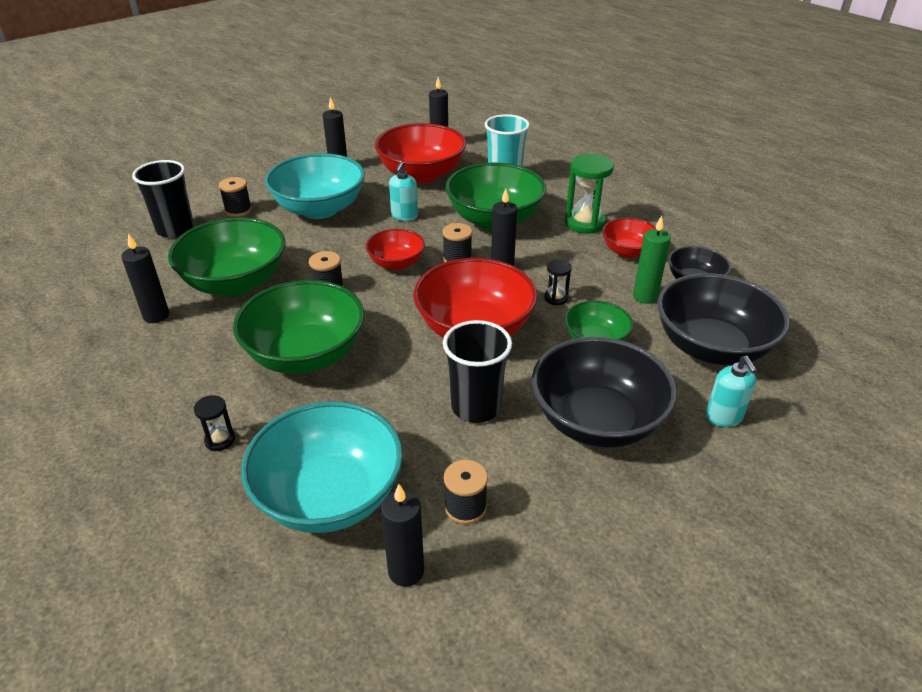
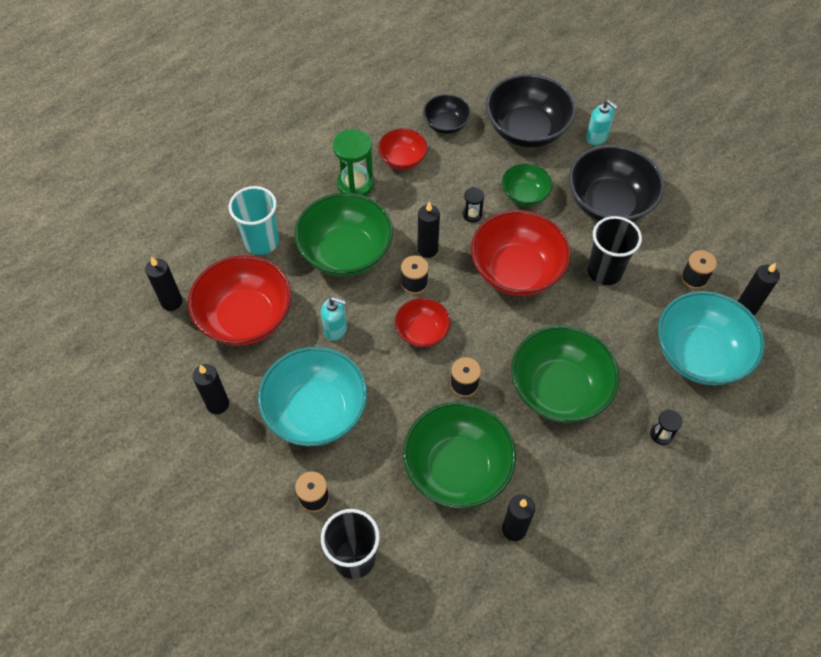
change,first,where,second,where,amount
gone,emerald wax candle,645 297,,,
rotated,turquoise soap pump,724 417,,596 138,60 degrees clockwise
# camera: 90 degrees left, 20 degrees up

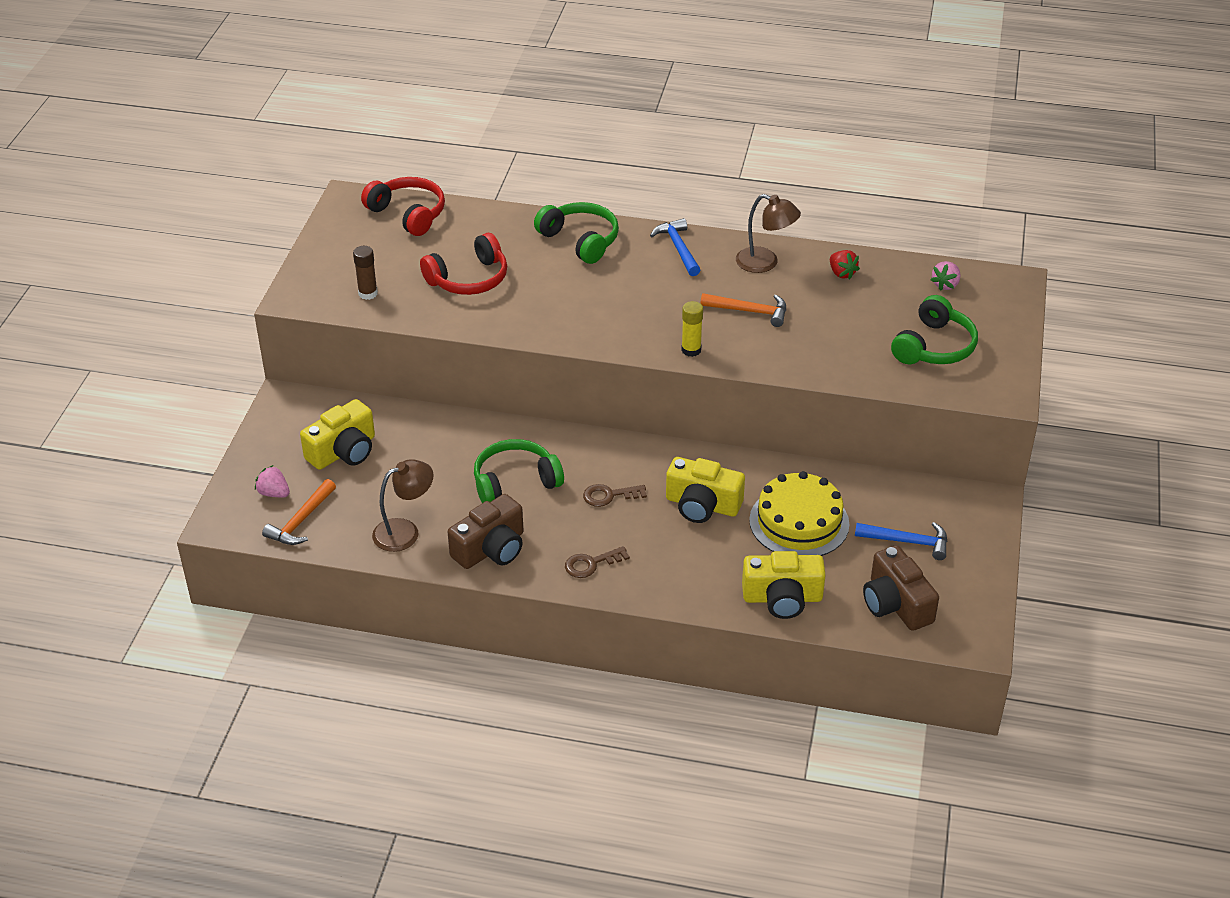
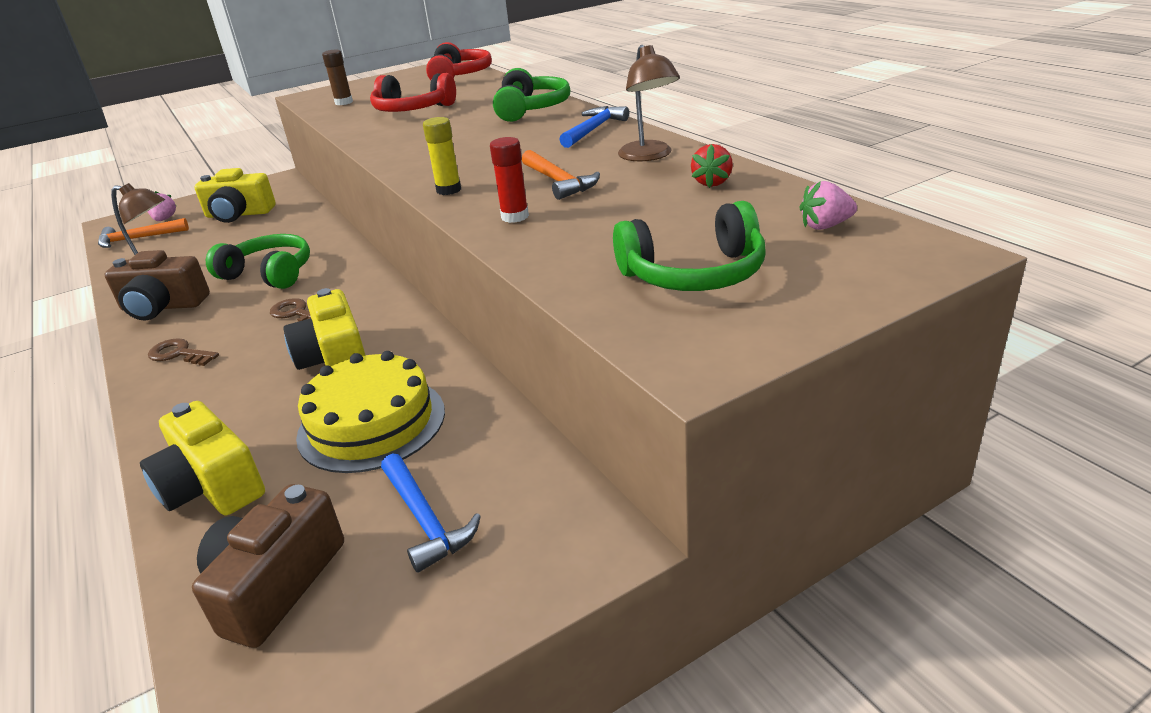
change,first,where,second,where,amount
new,,,crimson glue,515 217,
# camera: 50 degrees right, 10 degrees down

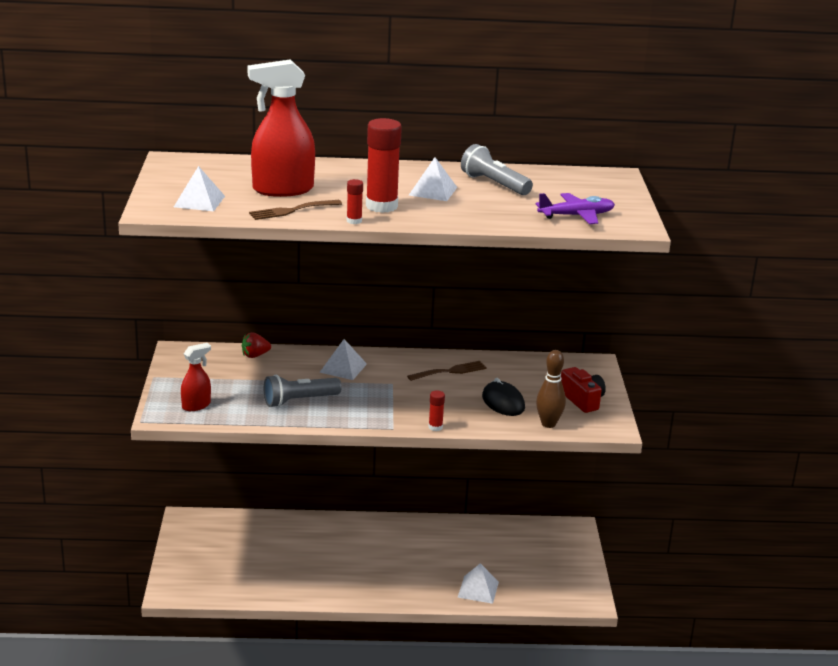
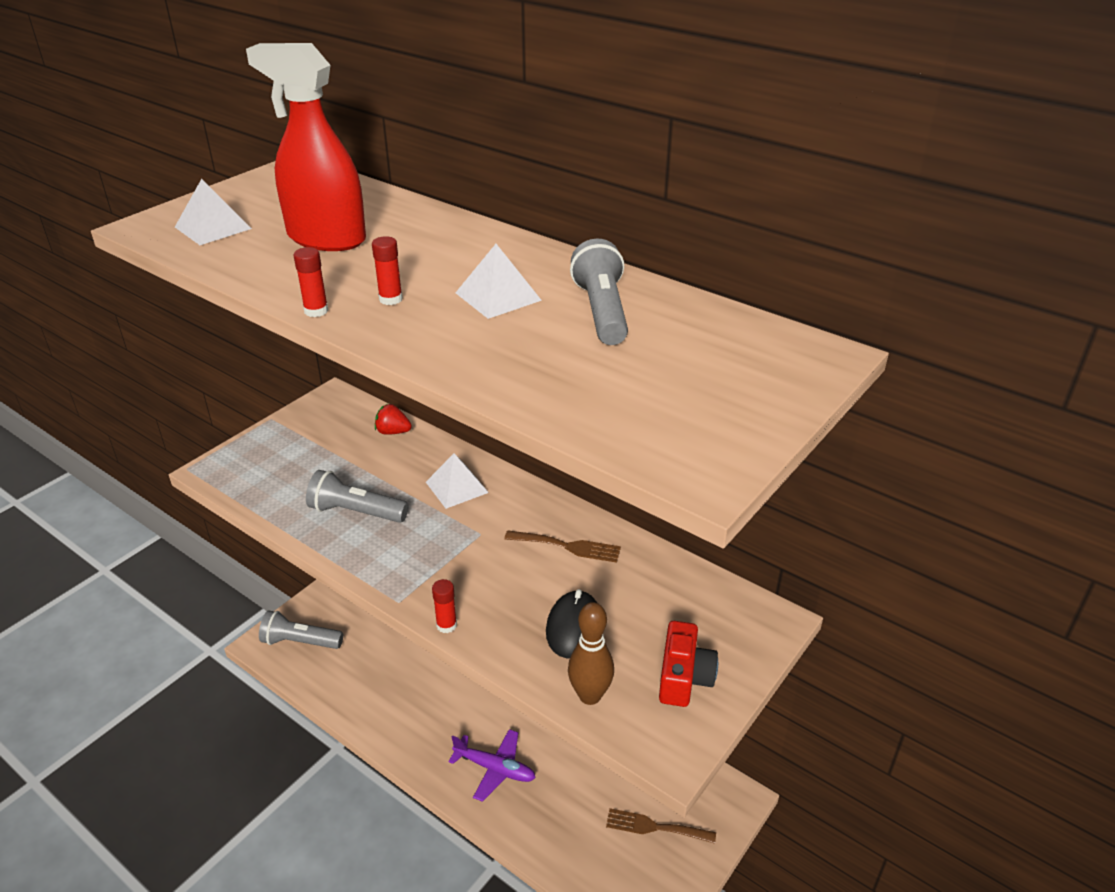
change,first,where,second,where,amount
scaled,crimson glue,381 206,,391 299,x0.47
shifted,violet aeroplane,576 216,,495 769,
shifted,russet dinner fork,291 210,,655 827,
gone,crimson spray bottle,196 405,,,
gone,snow-white solid pyramid,478 589,,,
new,,,grey pocket torch,300 642,
# camera: 40 degrees right, 10 degrees up

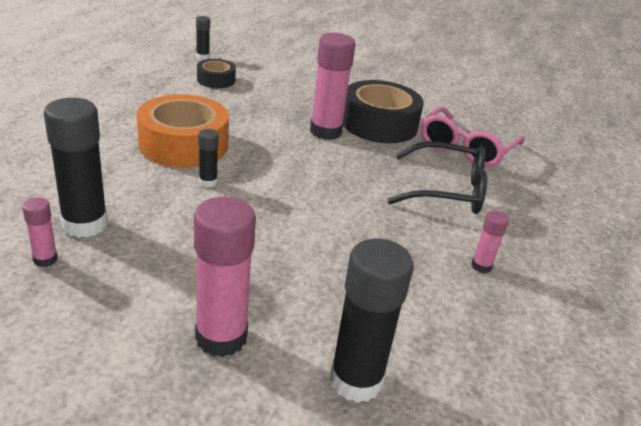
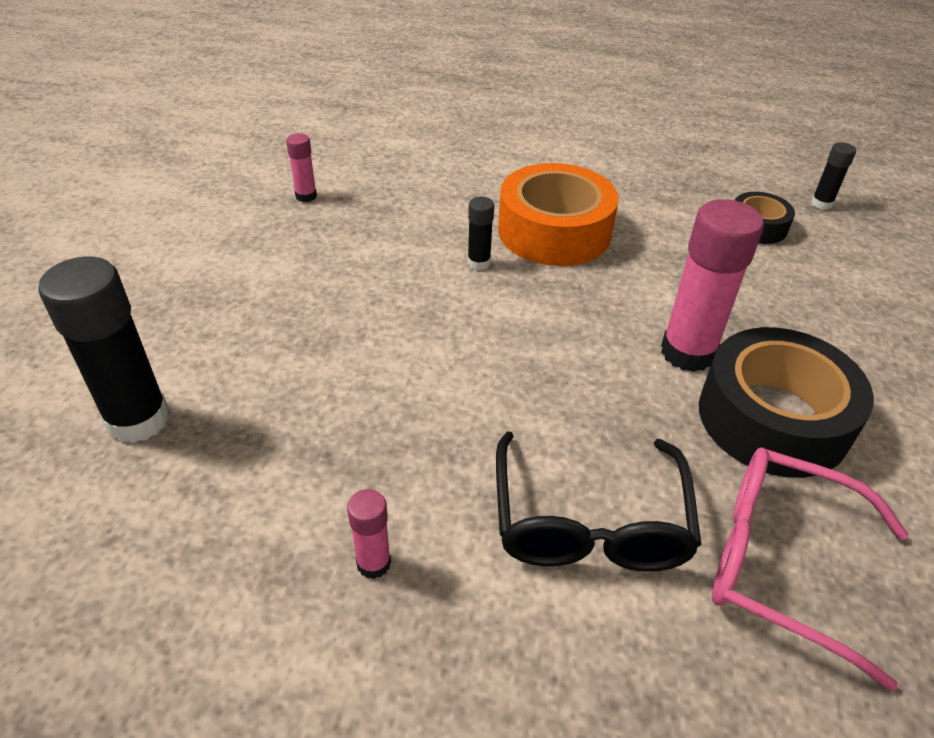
change,first,where,second,where,amount
gone,ebony glue,85 224,,,
gone,rosy glue,221 337,,,
# camera: 85 degrees right, 10 degrees up

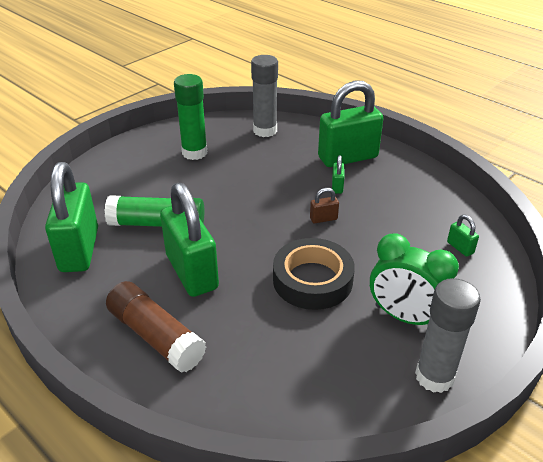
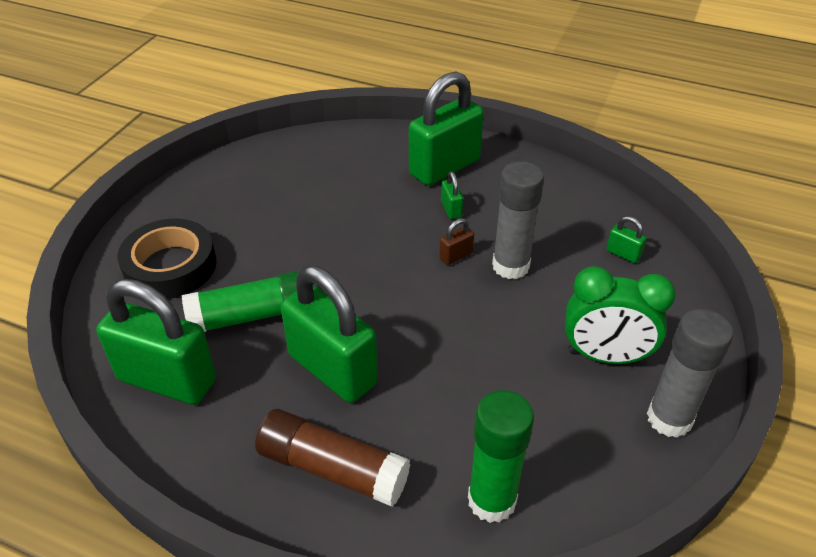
change,first,where,second,where,amount
shifted,grey glue,265 130,,510 266,
shifted,emerald glue,194 153,,491 500,
rotated,emerald padlock,79 250,,167 380,45 degrees counterclockwise
shifted,ebony tape,312 280,,170 266,
# camera: 20 degrees left, 5 degrees up

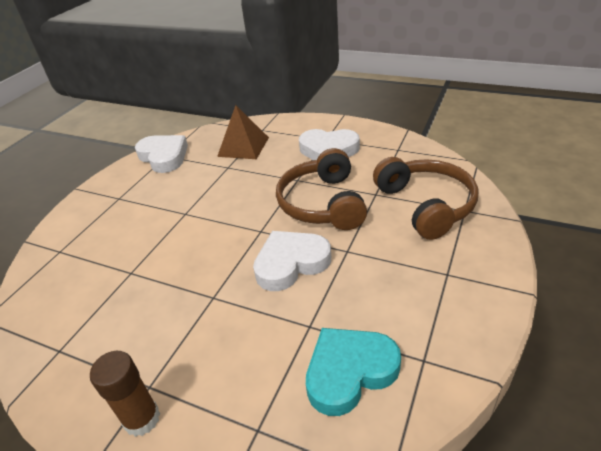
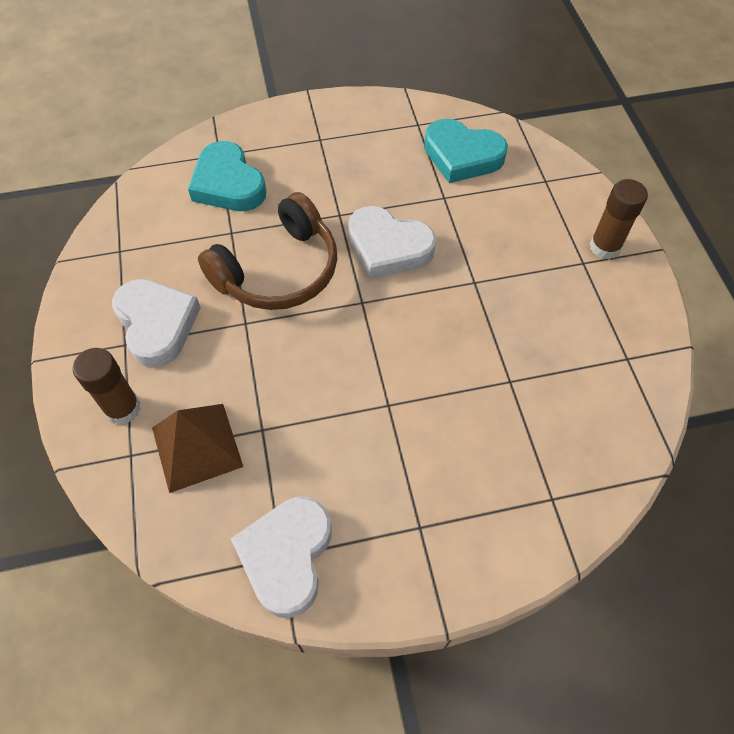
change,first,where,second,where,amount
swapped,russet headset,426 205,turquoise heart shape,228 184,
new,,,russet glue,123 408,
# camera: 130 degrees left, 20 degrees up

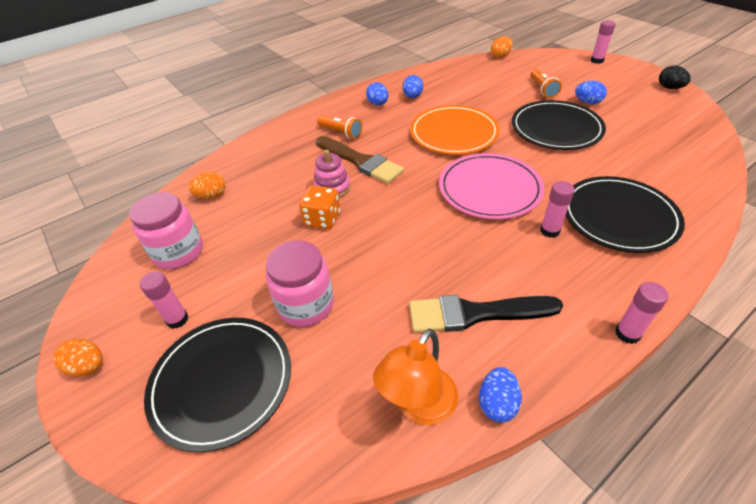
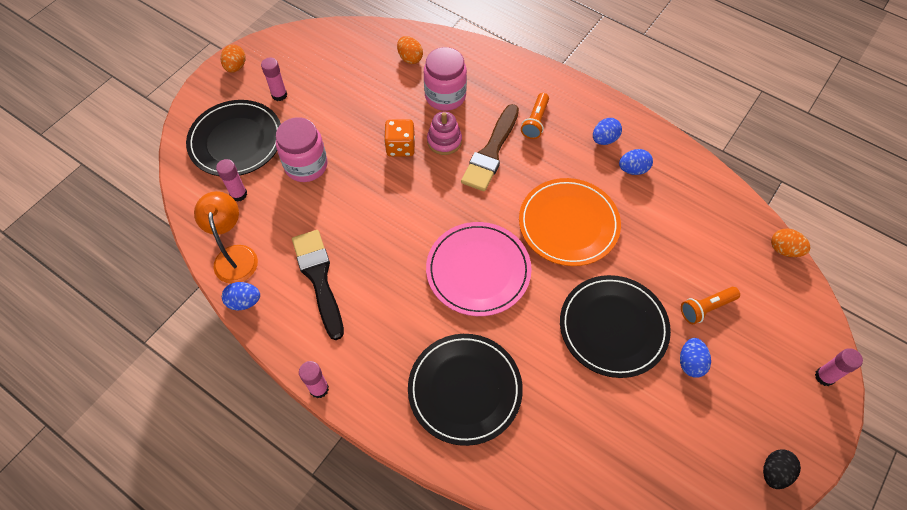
change,first,where,second,where,amount
shifted,rosy glue,550 231,,239 194,
shifted,rosy jar,179 252,,445 96,
rotated,orange-coloured reading lamp,419 406,,235 255,60 degrees clockwise
# camera: 70 degrees right, 15 degrees up

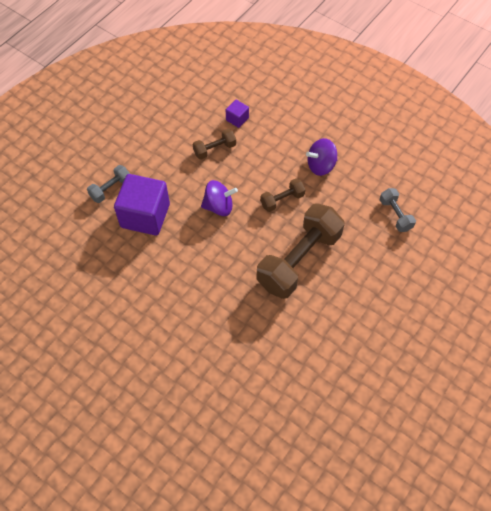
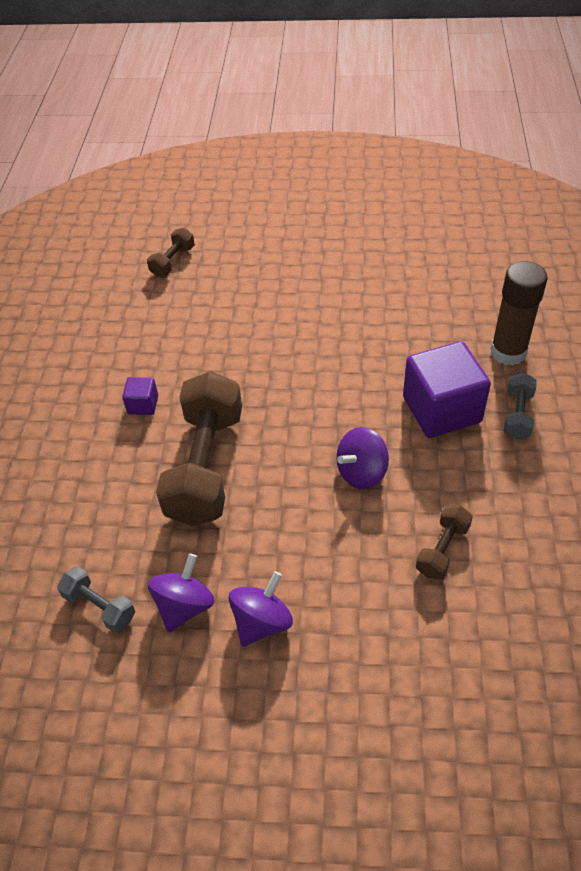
change,first,where,second,where,amount
shifted,violet block,237 119,,143 405,
shifted,russet free weight,282 200,,173 261,
new,,,russet glue,508 352,
new,,,violet toy top,184 606,
# camera: 150 degrees right, 10 degrees down

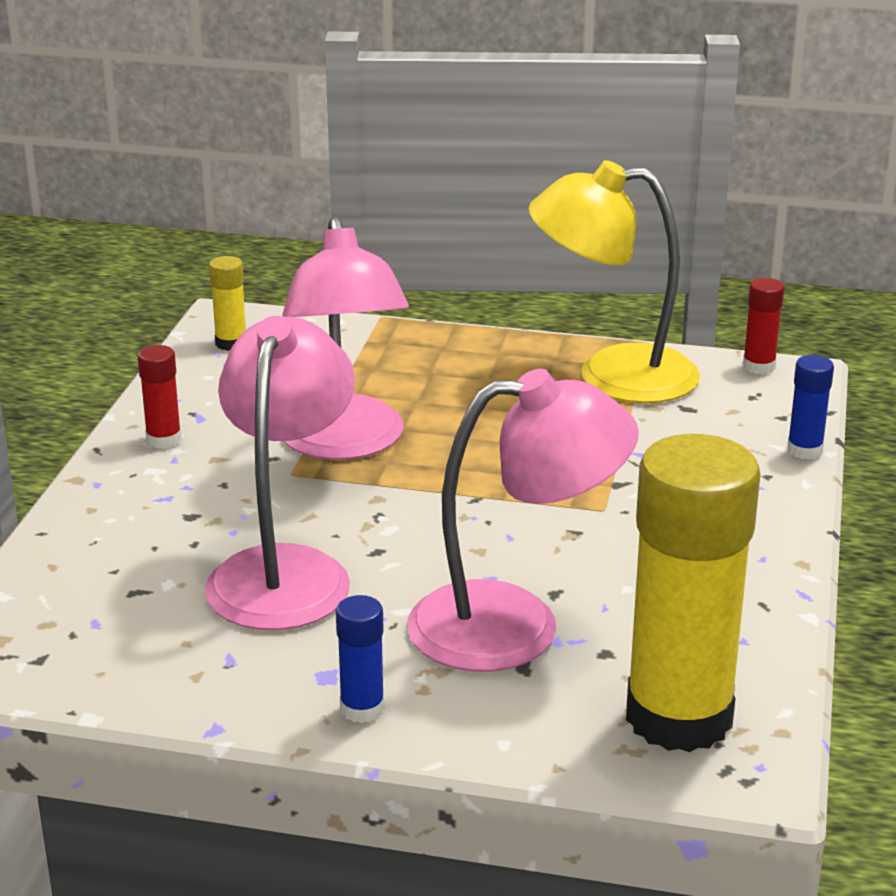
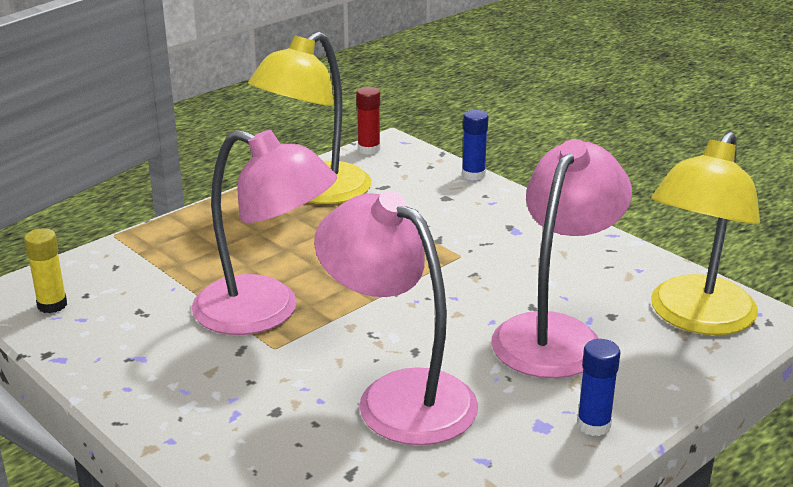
change,first,where,second,where,amount
gone,crimson glue,164 439,,,
swapped,golden glue,679 717,golden reading lamp,695 318,
# camera: 55 degrees left, 0 degrees up

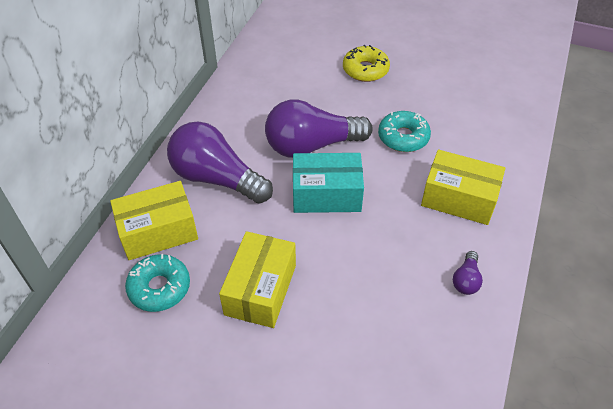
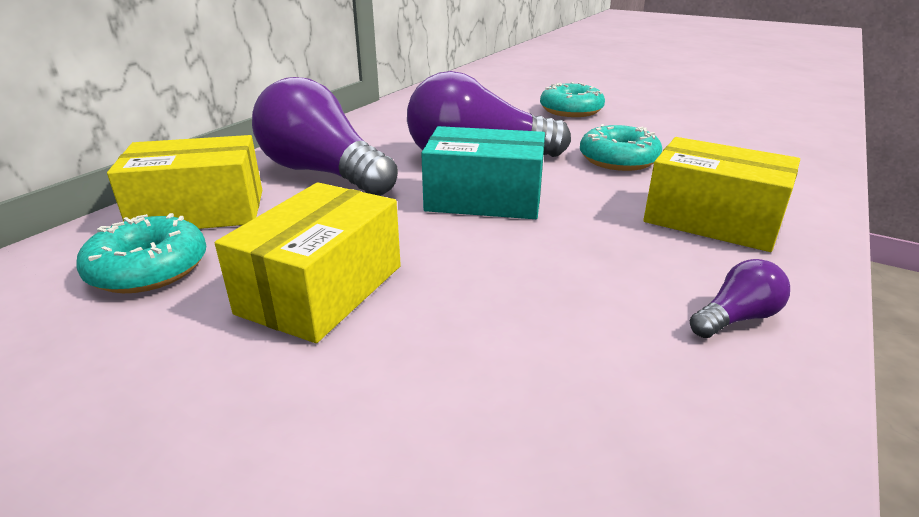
change,first,where,second,where,amount
repainted,golden doughnut,365 70,turquoise doughnut,571 110,
rotated,violet bulb,466 280,,736 318,150 degrees counterclockwise
# camera: 10 degrees right, 20 degrees down

